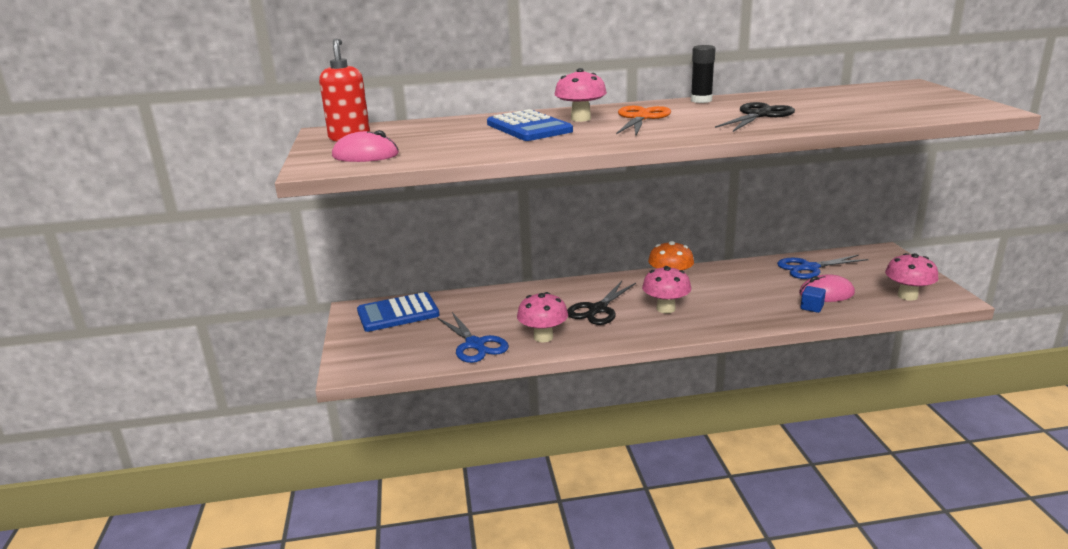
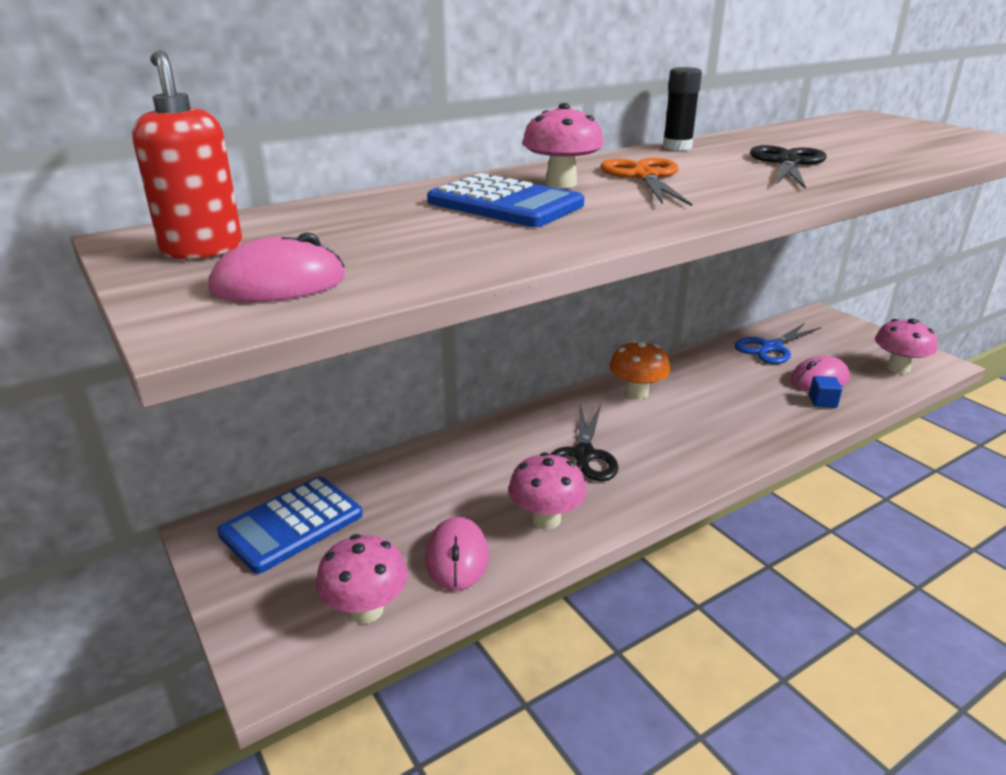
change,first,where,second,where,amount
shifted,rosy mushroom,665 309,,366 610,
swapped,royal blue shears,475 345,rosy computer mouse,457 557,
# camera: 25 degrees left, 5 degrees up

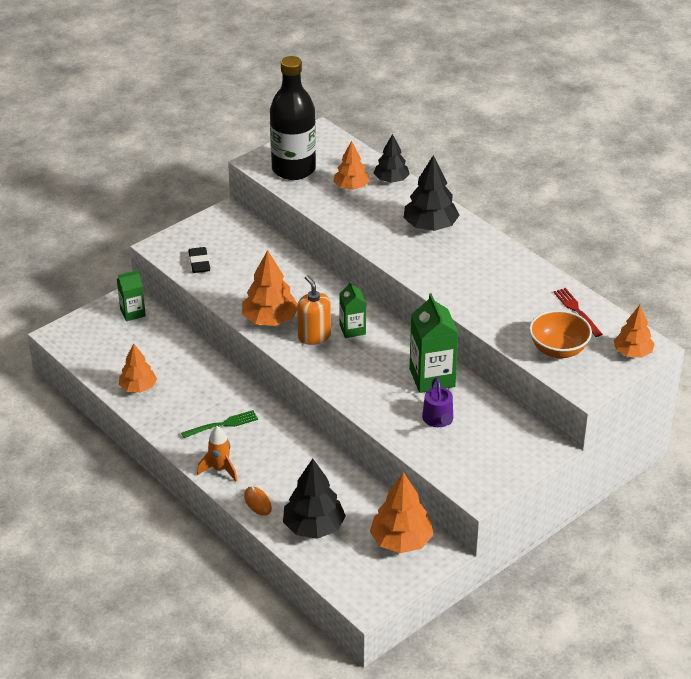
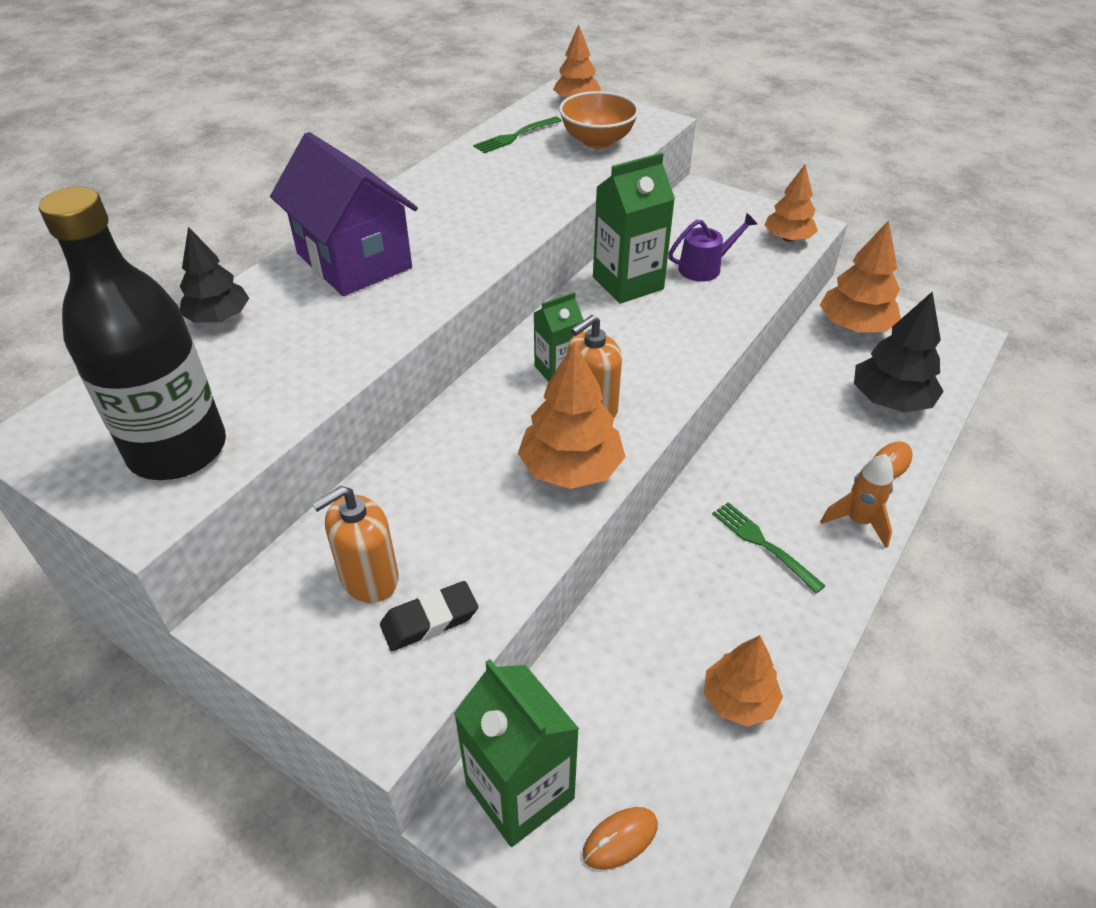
change,first,where,second,where,amount
shifted,orange-coloured tree,351 187,,788 238,
swapped,ebony tree,430 226,violet house,354 261,
scaled,emerald milk carton,132 313,,520 791,x1.68
repainted,crimson dinner fork,576 311,emerald dinner fork,515 136,
new,,,orange-coloured soap pump,369 578,
new,,,orange-coloured computer mouse,620 839,
# camera: 105 degrees left, 5 degrees up

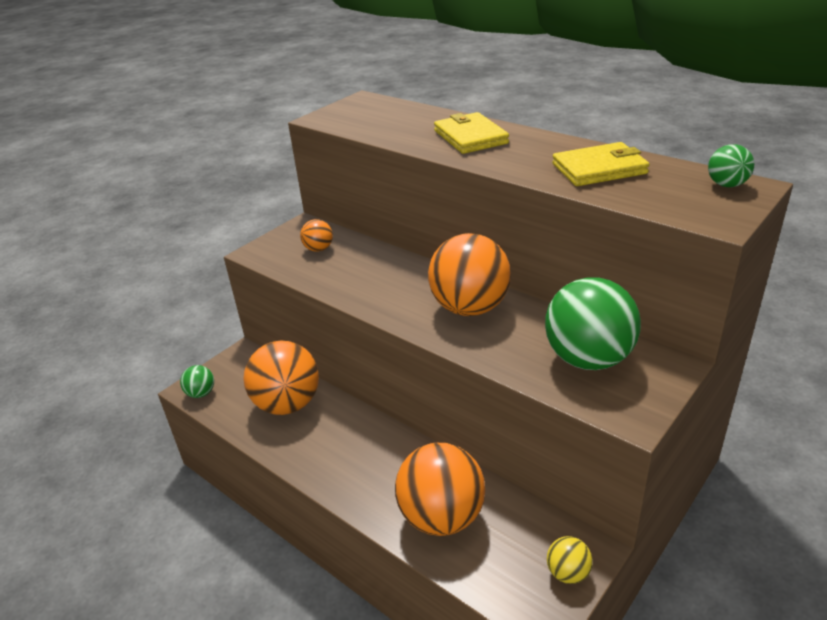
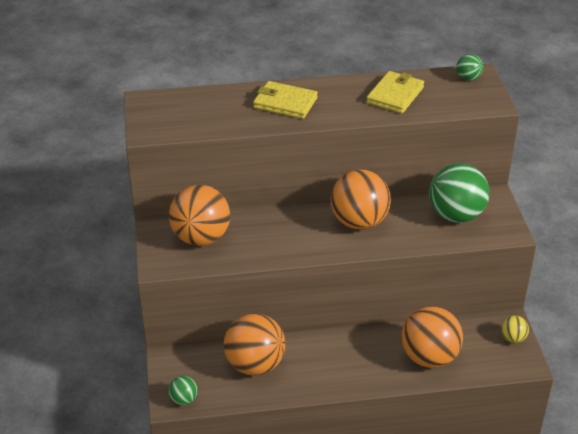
change,first,where,second,where,amount
scaled,orange-coloured sphere,318 249,,201 238,x2.16
# camera: 50 degrees left, 5 degrees up

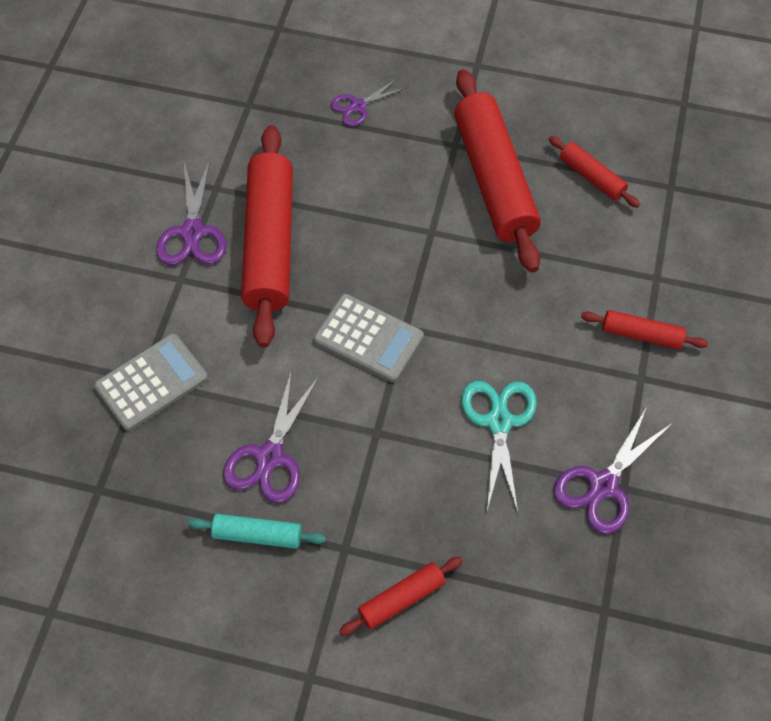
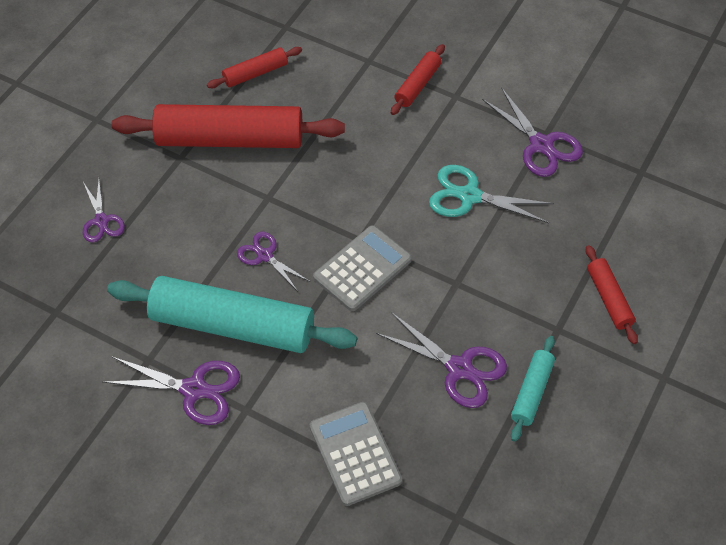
change,first,where,second,where,amount
repainted,crimson dough roller,269 243,turquoise dough roller,233 325,
new,,,violet shears,265 255,
# camera: 75 degrees left, 5 degrees down

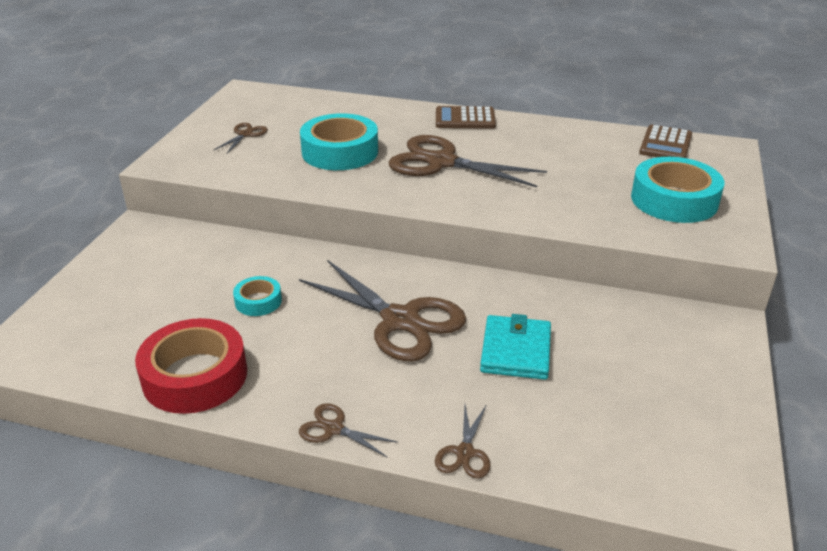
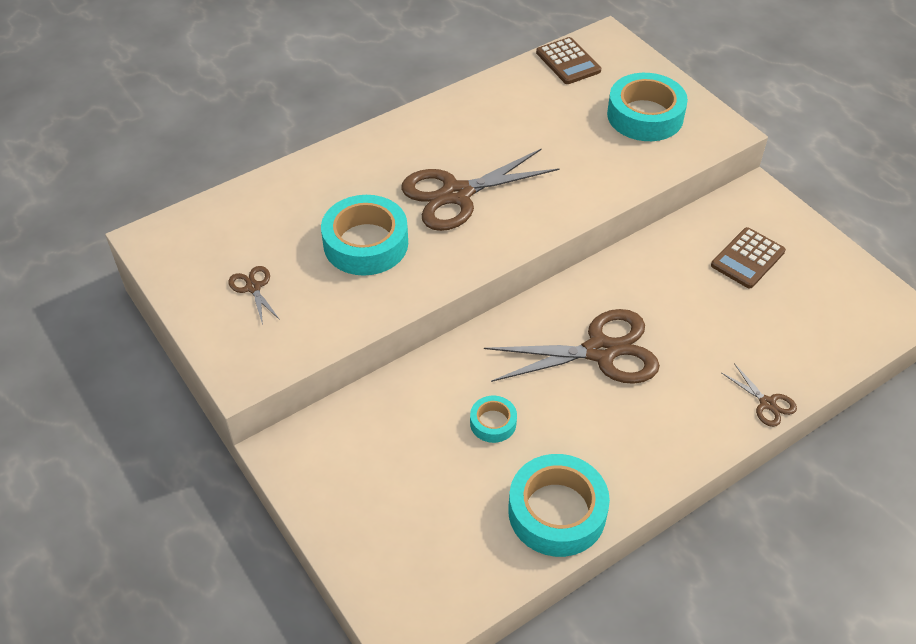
change,first,where,second,where,amount
shifted,russet adding machine,465 119,,747 258,
gone,turquoise wallet,516 351,,,
repainted,crimson tape,195 376,turquoise tape,557 512,
gone,russet shears,334 429,,,
# camera: 50 degrees left, 15 degrees up

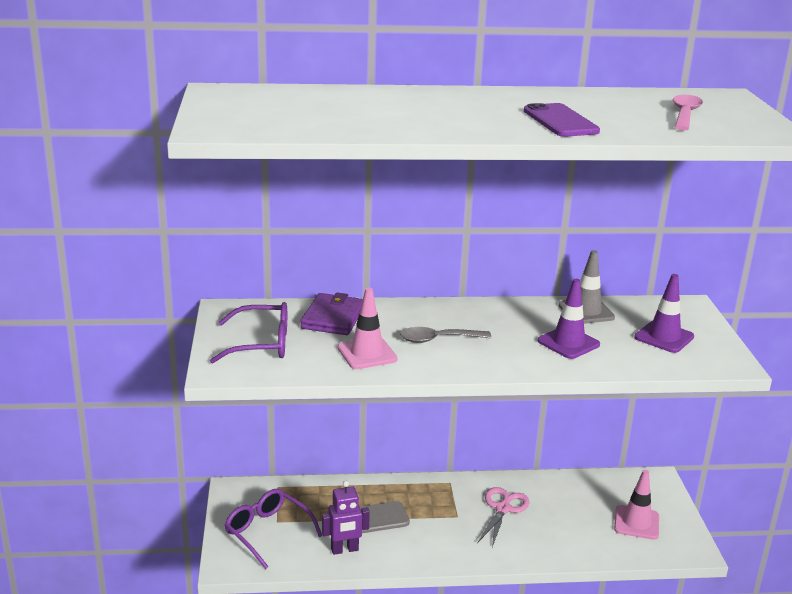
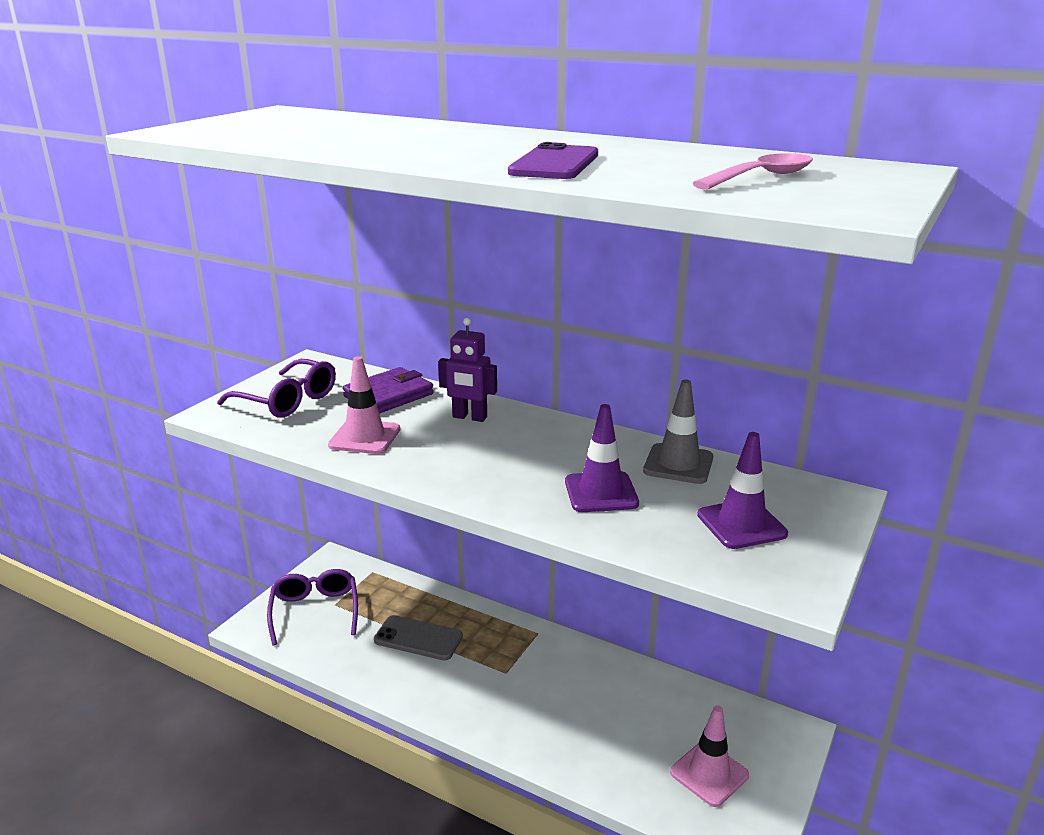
change,first,where,second,where,amount
gone,grey tablespoon,438 339,,,
shifted,violet robot,344 550,,469 417,
gone,rosy shears,503 508,,,
# camera: 35 degrees right, 0 degrees up

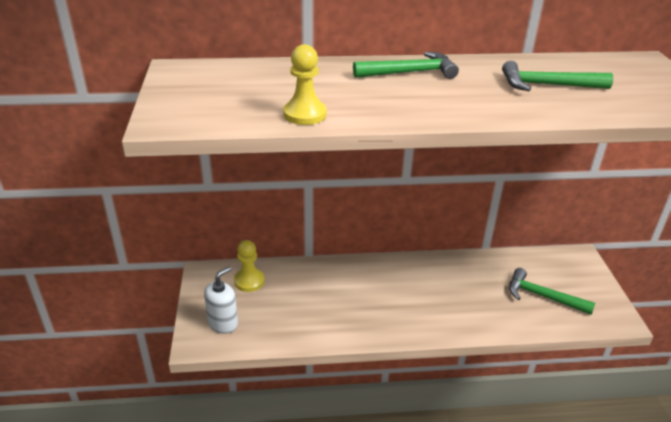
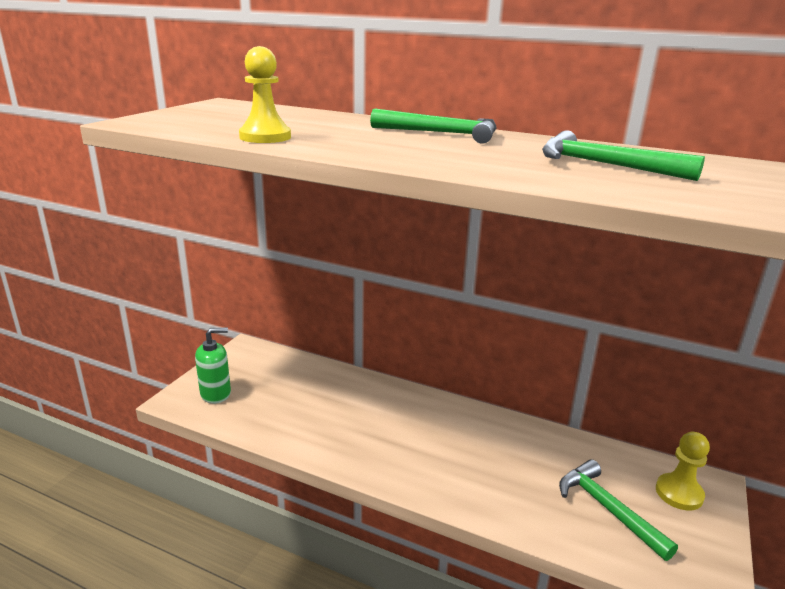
change,first,where,second,where,amount
shifted,golden game pawn,249 281,,679 493,
repainted,snow-white soap pump,223 323,emerald soap pump,216 394,
# camera: 30 degrees right, 10 degrees down

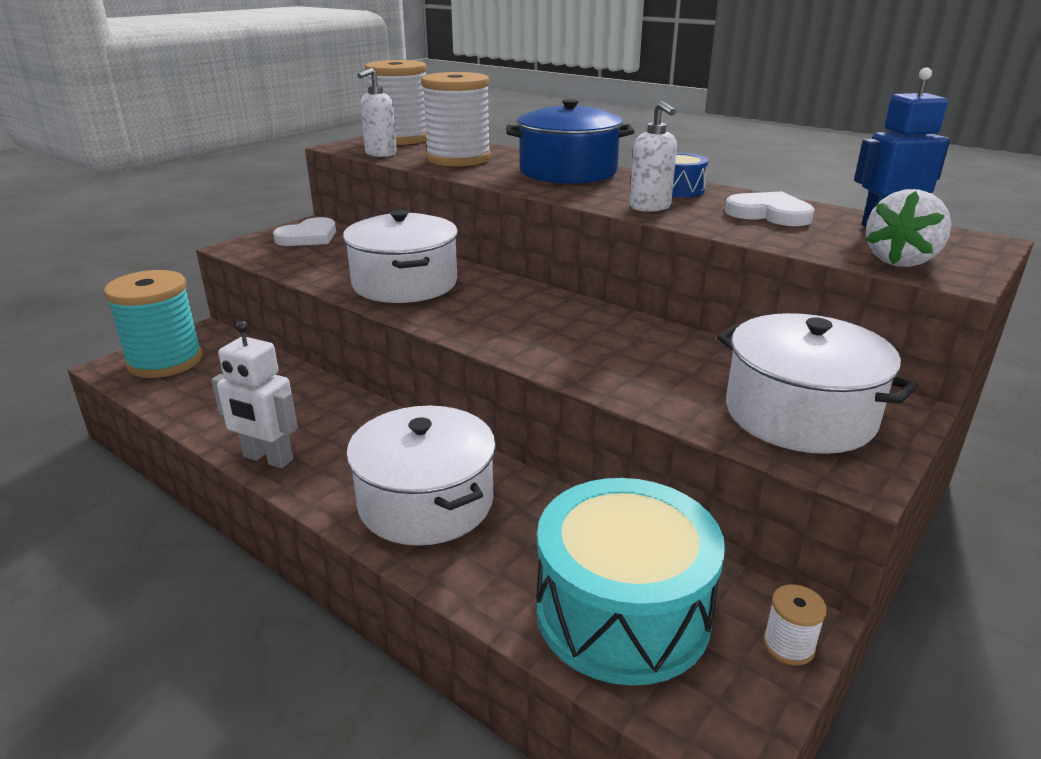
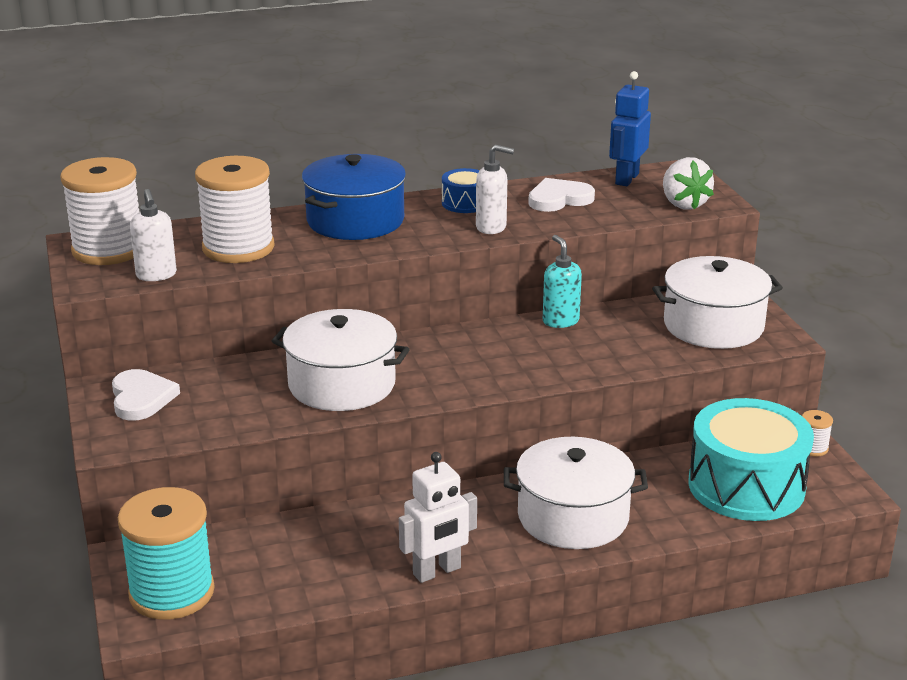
change,first,where,second,where,amount
new,,,turquoise soap pump,560 321,
# camera: 55 degrees left, 0 degrees up

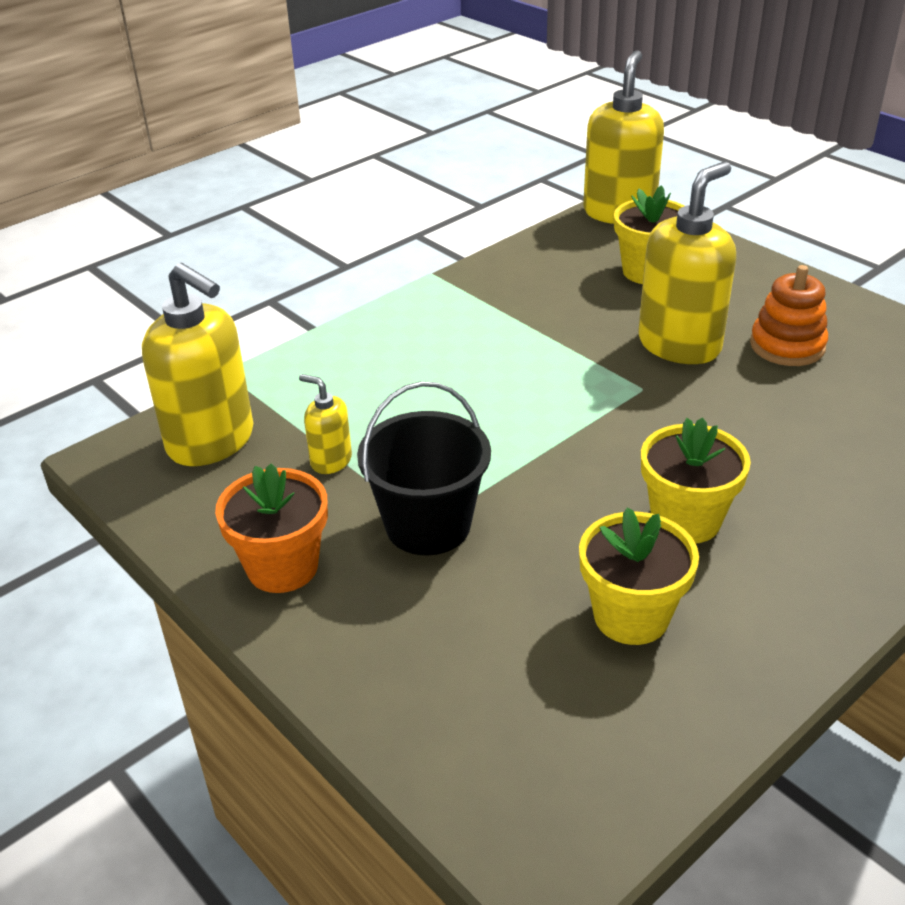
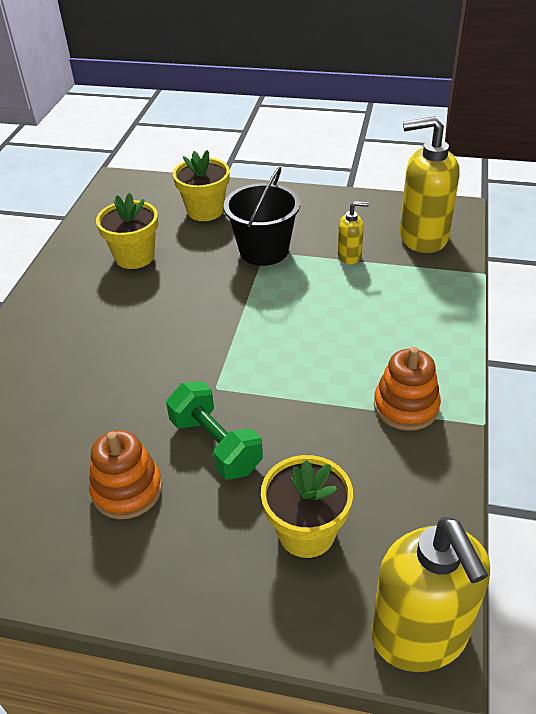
change,first,where,second,where,amount
swapped,golden soap pump,679 345,emerald free weight,216 445,
shifted,golden flower pot,685 520,,205 211,
gone,orange-coloured flower pot,282 567,,,
new,,,orange-coloured stacking rings,406 406,
# camera: 145 degrees right, 5 degrees up

